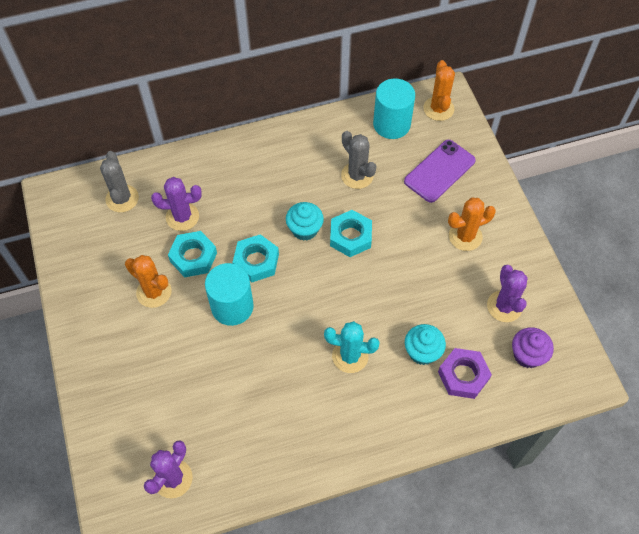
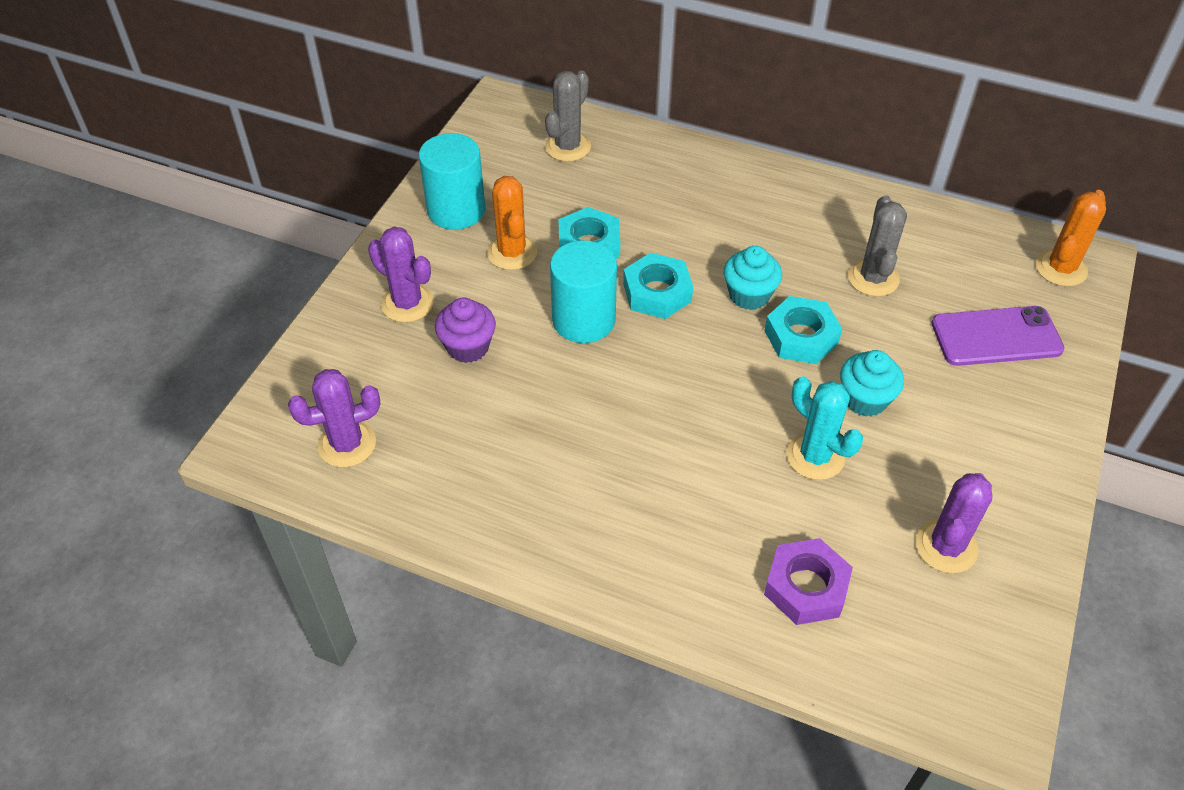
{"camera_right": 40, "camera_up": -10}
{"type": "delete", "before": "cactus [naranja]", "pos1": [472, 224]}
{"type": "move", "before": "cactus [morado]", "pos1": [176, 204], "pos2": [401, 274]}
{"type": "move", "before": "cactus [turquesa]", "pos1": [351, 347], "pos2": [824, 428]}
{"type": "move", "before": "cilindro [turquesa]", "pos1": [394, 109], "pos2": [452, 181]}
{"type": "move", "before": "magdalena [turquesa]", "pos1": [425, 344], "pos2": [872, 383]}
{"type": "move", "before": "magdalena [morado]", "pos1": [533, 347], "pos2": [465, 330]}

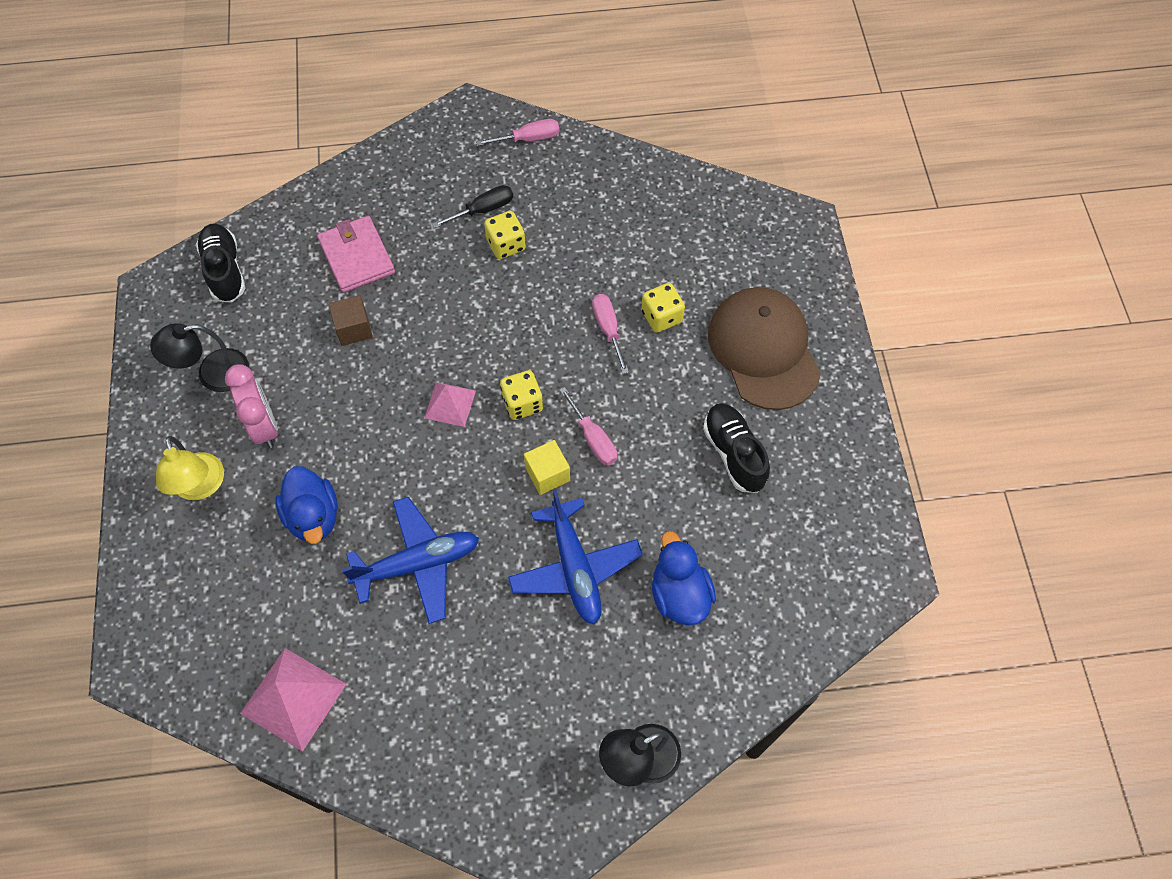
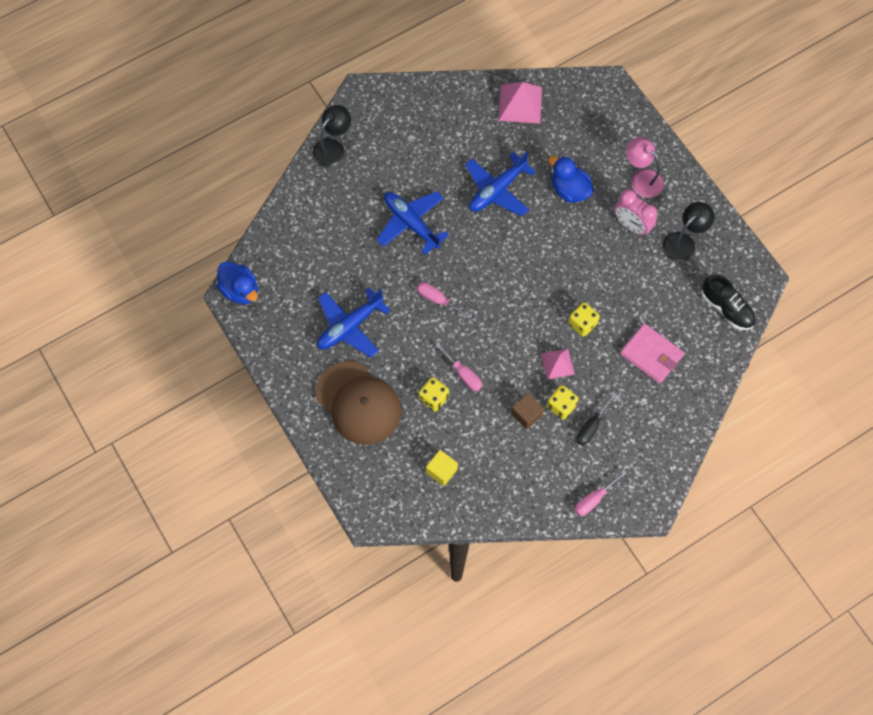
{"camera_right": 155, "camera_up": 5}
{"type": "move", "before": "cubo [marrón]", "pos1": [351, 320], "pos2": [527, 411]}
{"type": "move", "before": "pirámide [rosa]", "pos1": [450, 404], "pos2": [558, 364]}
{"type": "move", "before": "dado [amarillo]", "pos1": [521, 395], "pos2": [584, 319]}
{"type": "move", "before": "cubo [amarillo]", "pos1": [547, 467], "pos2": [442, 468]}
{"type": "move", "before": "pato [azul]", "pos1": [684, 578], "pos2": [237, 282]}
{"type": "replace", "before": "zapato [negro]", "after": "avión [azul]", "pos1": [736, 448], "pos2": [354, 322]}
{"type": "recolor", "before": "lámpara [amarillo]", "after": "lámpara [rosa]", "pos1": [190, 468], "pos2": [645, 167]}

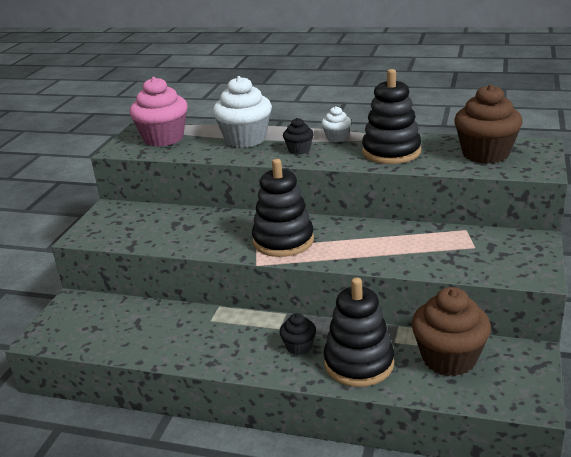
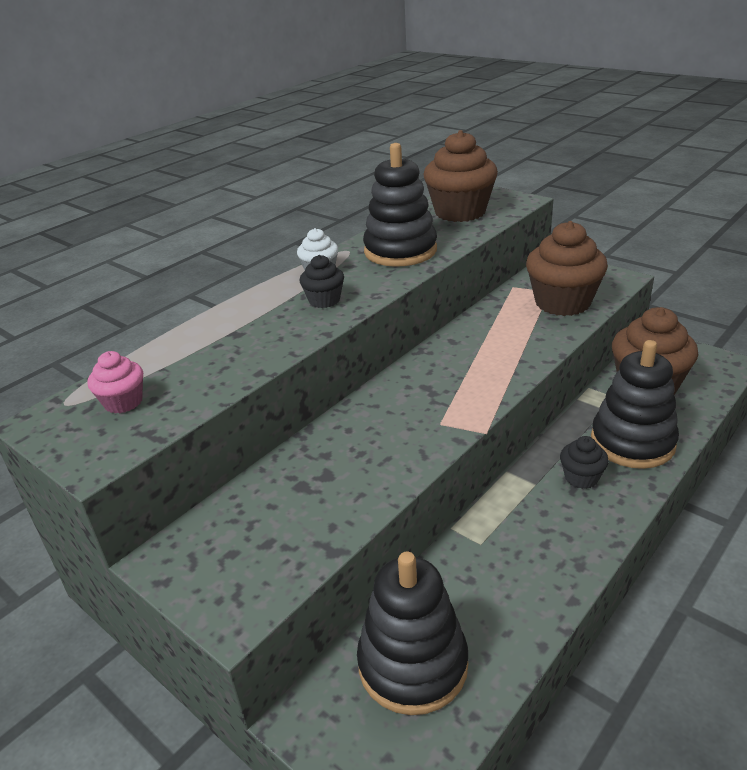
{"camera_right": -65, "camera_up": 5}
{"type": "delete", "before": "magdalena [blanco]", "pos1": [242, 112]}
{"type": "insert", "after": "magdalena [marrón]", "pos2": [567, 268]}
{"type": "move", "before": "juguete apilable [negro]", "pos1": [283, 208], "pos2": [412, 633]}
{"type": "resize", "before": "magdalena [rosa]", "pos1": [159, 112], "pos2": [115, 382], "scale": 0.5}

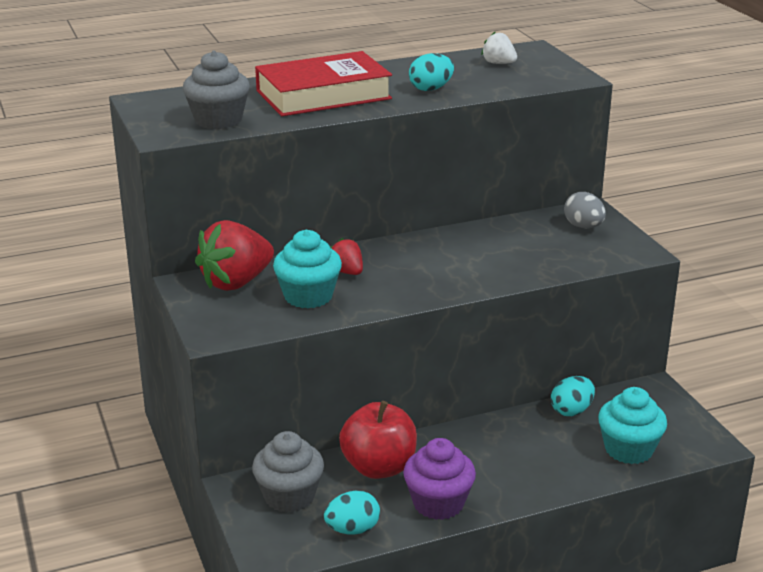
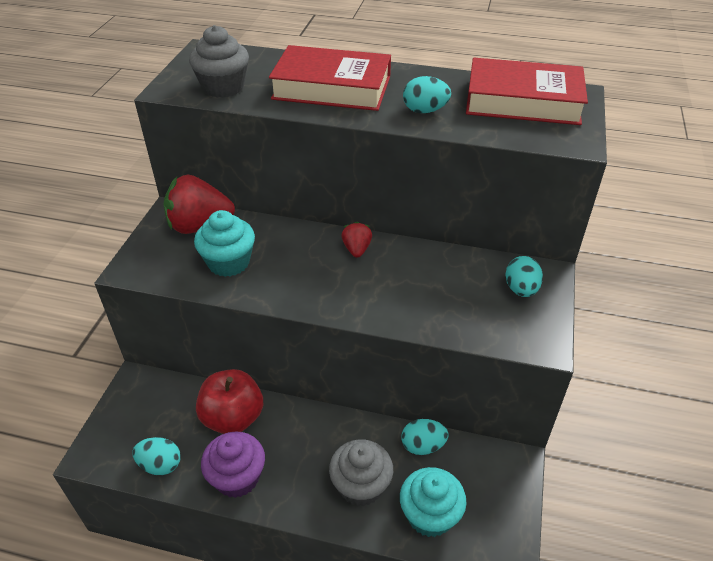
{"camera_right": 35, "camera_up": 15}
{"type": "move", "before": "magdalena [gris]", "pos1": [288, 472], "pos2": [361, 473]}
{"type": "move", "before": "fresa [rojo]", "pos1": [346, 256], "pos2": [357, 240]}
{"type": "replace", "before": "fresa [blanco]", "after": "libro [rojo]", "pos1": [499, 48], "pos2": [527, 91]}
{"type": "recolor", "before": "huevo [gris]", "after": "huevo [turquesa]", "pos1": [585, 210], "pos2": [524, 276]}

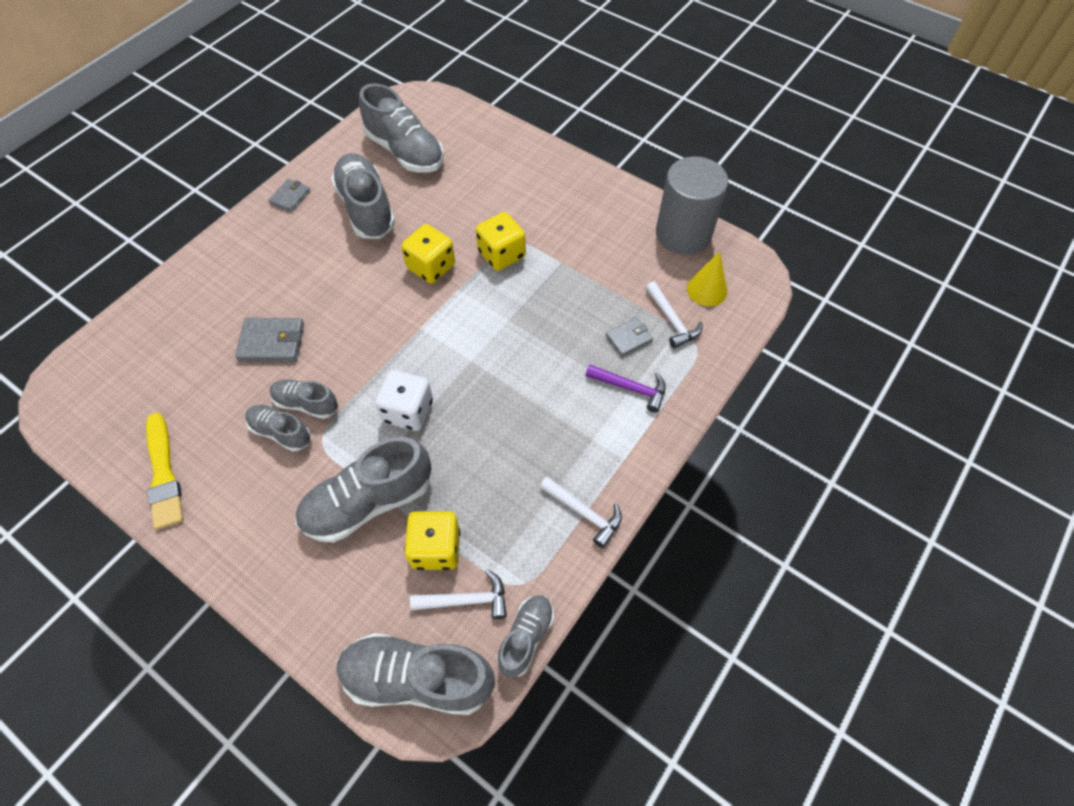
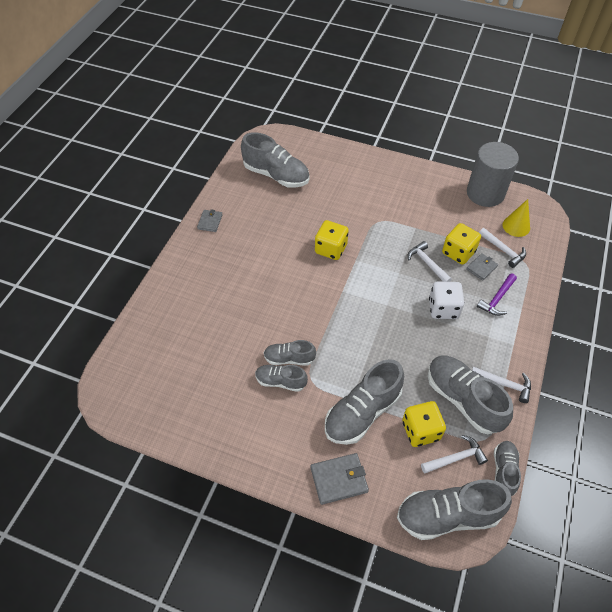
{"camera_right": -15, "camera_up": -5}
{"type": "delete", "before": "pincel [amarillo]", "pos1": [165, 471]}
{"type": "insert", "after": "martillo [blanco]", "pos2": [430, 261]}
{"type": "move", "before": "cartera [gris]", "pos1": [269, 340], "pos2": [340, 479]}
{"type": "move", "before": "zapato [gris]", "pos1": [363, 196], "pos2": [470, 395]}
{"type": "move", "before": "dado [blanco]", "pos1": [404, 400], "pos2": [446, 300]}
{"type": "move", "before": "dado [amarillo]", "pos1": [501, 241], "pos2": [461, 244]}
{"type": "rotate", "before": "martillo [morado]", "pos1": [625, 388], "pos2": [497, 294], "turn": 120}

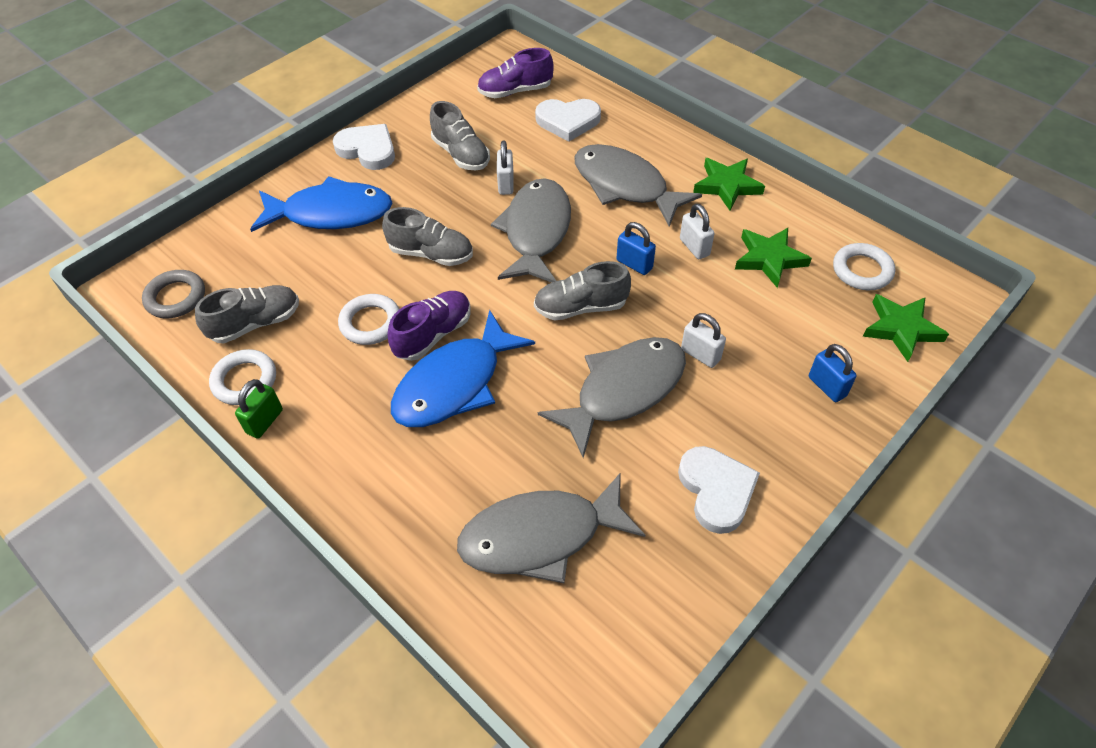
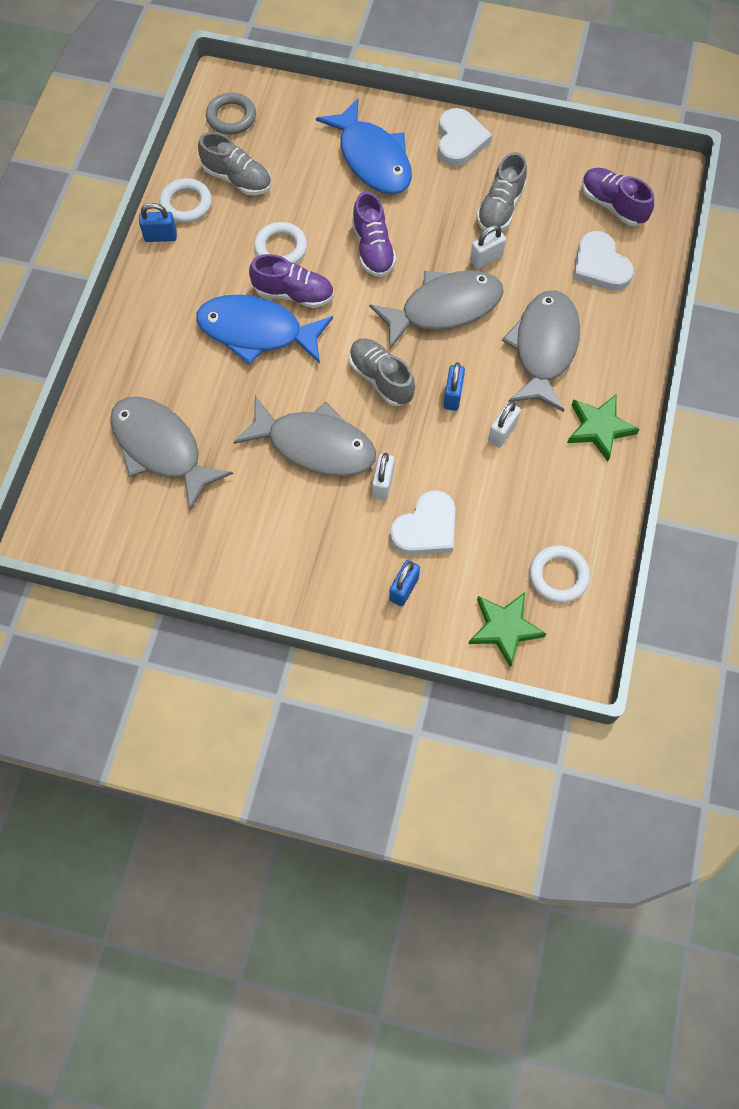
{"camera_right": 60, "camera_up": 15}
{"type": "delete", "before": "estrella [verde]", "pos1": [773, 258]}
{"type": "move", "before": "corazón [blanco]", "pos1": [719, 490], "pos2": [422, 522]}
{"type": "recolor", "before": "candado [verde]", "after": "candado [azul]", "pos1": [259, 409], "pos2": [158, 222]}
{"type": "recolor", "before": "zapato [gris]", "after": "zapato [morado]", "pos1": [427, 236], "pos2": [374, 234]}

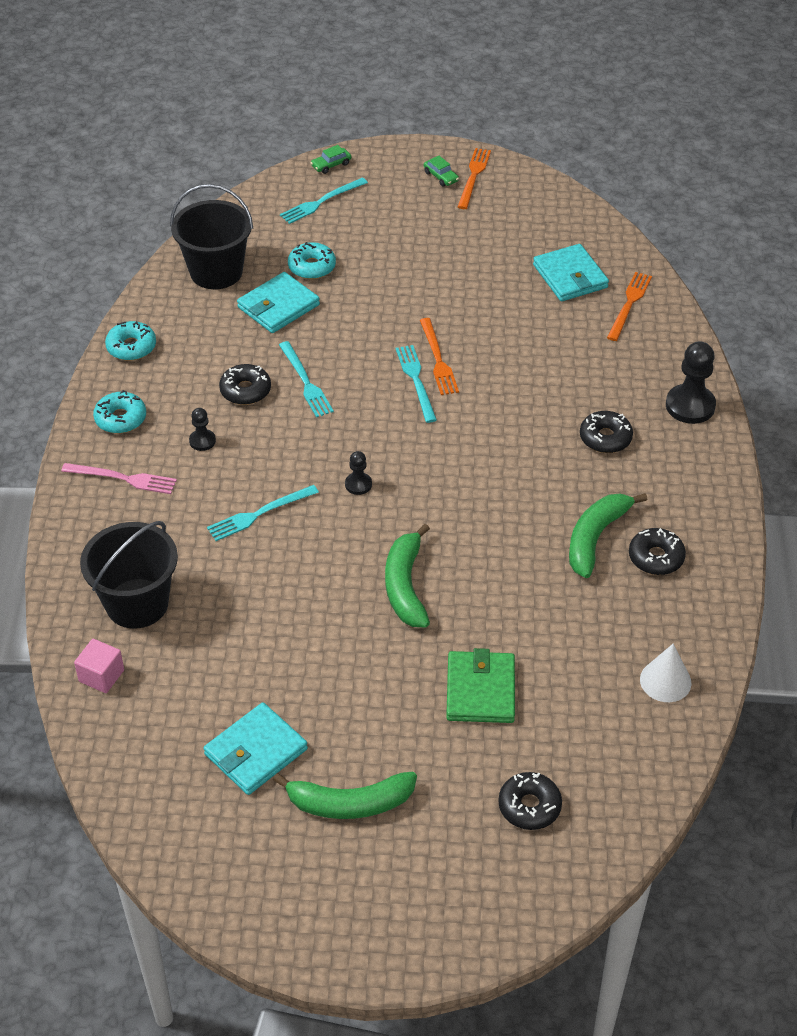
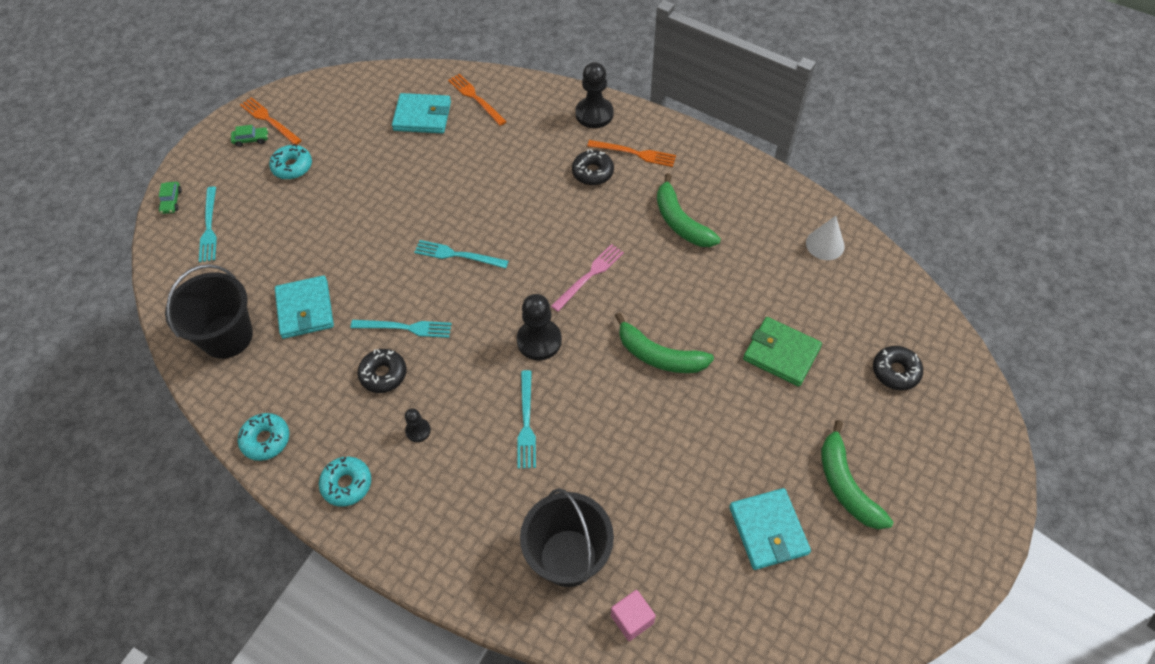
{"camera_right": -60, "camera_up": 10}
{"type": "delete", "before": "rosquilla [negro]", "pos1": [657, 551]}
{"type": "move", "before": "tenedor [rosa]", "pos1": [119, 478], "pos2": [587, 278]}
{"type": "move", "before": "rosquilla [turquesa]", "pos1": [312, 260], "pos2": [290, 162]}
{"type": "move", "before": "tenedor [naranja]", "pos1": [439, 356], "pos2": [631, 153]}
{"type": "rotate", "before": "plátano [verde]", "pos1": [345, 795], "pos2": [857, 474], "turn": 135}
{"type": "resize", "before": "peón [negro]", "pos1": [358, 473], "pos2": [539, 327], "scale": 1.9}

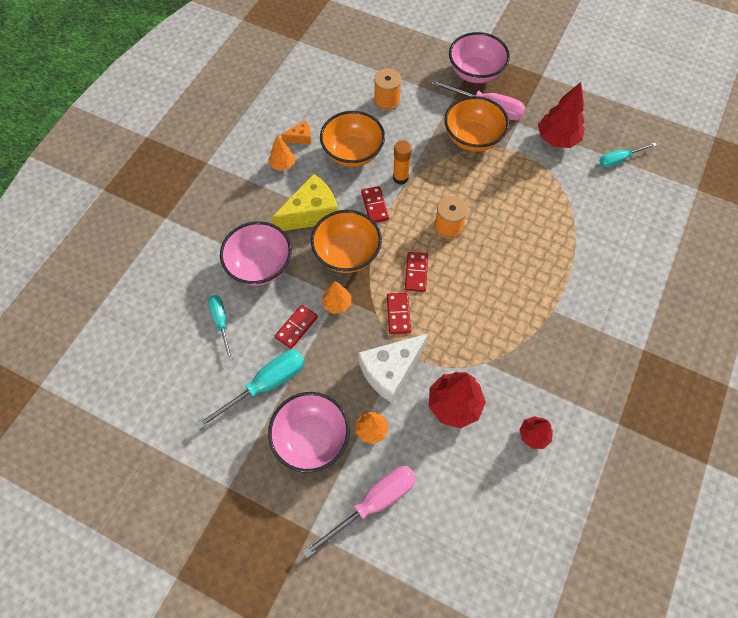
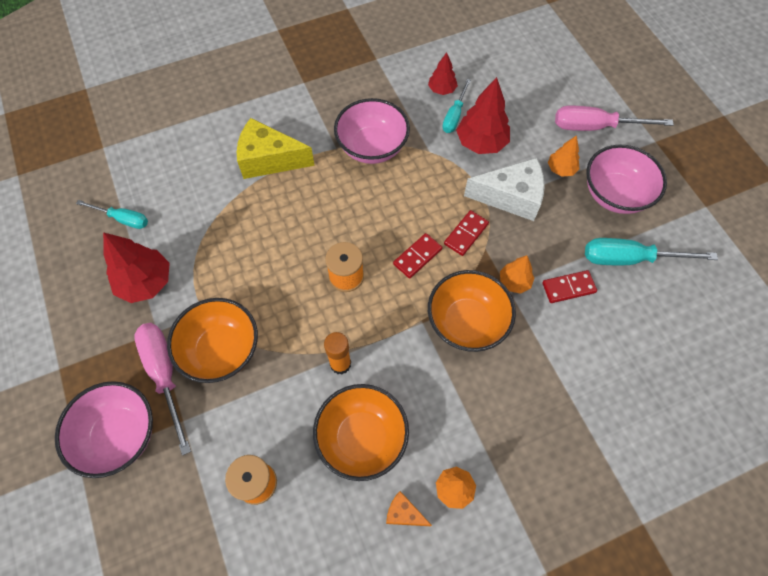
{"camera_right": -140, "camera_up": 0}
{"type": "delete", "before": "ficha de dominó [rojo]", "pos1": [375, 204]}
{"type": "move", "before": "destornillador [turquesa]", "pos1": [220, 328], "pos2": [456, 106]}
{"type": "move", "before": "cuenco [rosa]", "pos1": [256, 253], "pos2": [372, 131]}
{"type": "move", "before": "queso [amarillo]", "pos1": [304, 202], "pos2": [276, 148]}

